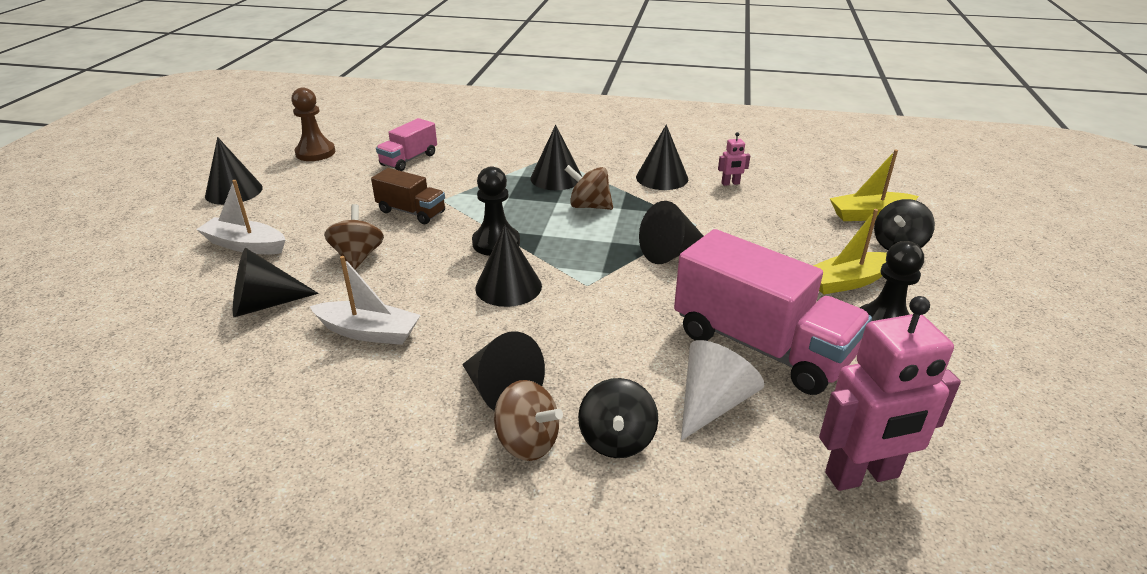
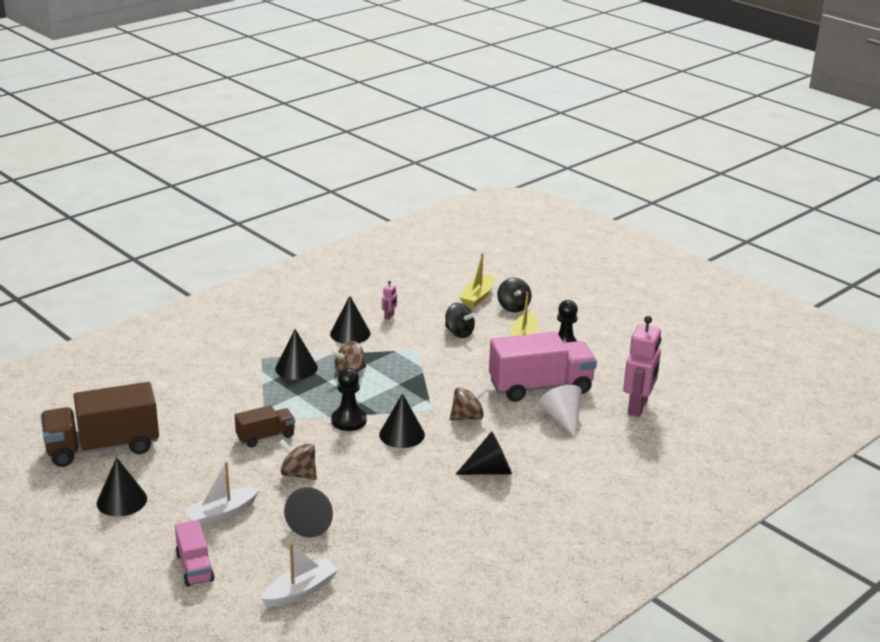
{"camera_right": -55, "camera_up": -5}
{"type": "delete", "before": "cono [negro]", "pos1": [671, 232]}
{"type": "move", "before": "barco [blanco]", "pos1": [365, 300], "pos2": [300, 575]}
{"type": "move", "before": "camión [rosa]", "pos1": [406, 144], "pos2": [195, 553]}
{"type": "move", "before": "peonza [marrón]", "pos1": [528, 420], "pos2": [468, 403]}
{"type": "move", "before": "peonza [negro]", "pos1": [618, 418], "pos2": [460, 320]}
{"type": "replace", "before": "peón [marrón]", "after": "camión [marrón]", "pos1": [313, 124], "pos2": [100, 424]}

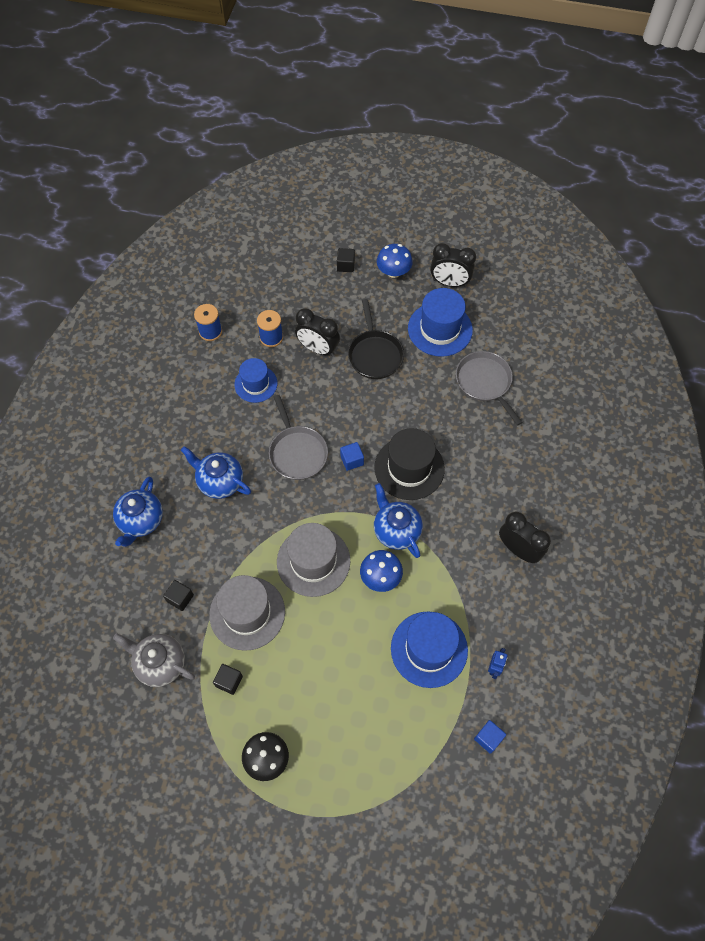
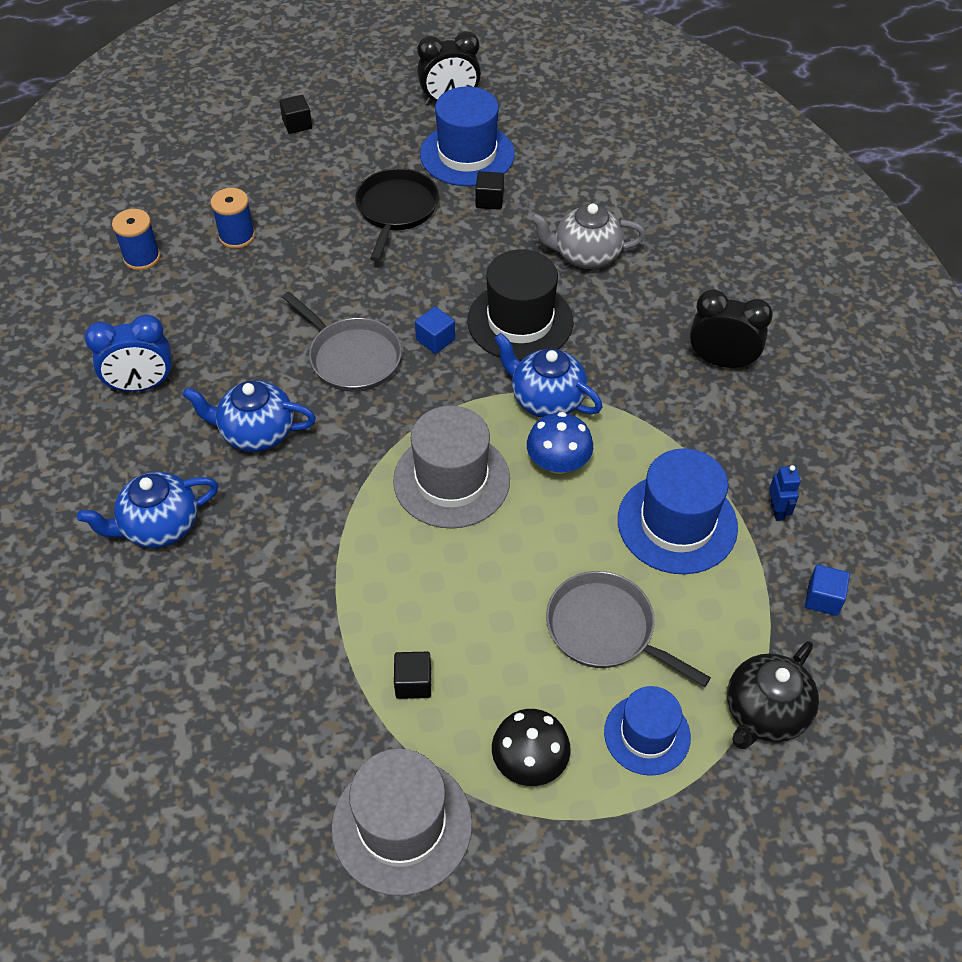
{"camera_right": -25, "camera_up": -10}
{"type": "delete", "before": "despertador [negro]", "pos1": [317, 332]}
{"type": "delete", "before": "seta [azul]", "pos1": [395, 261]}
{"type": "insert", "after": "despertador [azul]", "pos2": [128, 353]}
{"type": "insert", "after": "tetera [negro]", "pos2": [773, 695]}
{"type": "move", "before": "tetera [gris]", "pos1": [154, 660], "pos2": [588, 236]}
{"type": "move", "before": "cubo [negro]", "pos1": [178, 595], "pos2": [489, 190]}
{"type": "move", "before": "sombrero [gris]", "pos1": [247, 613], "pos2": [401, 822]}
{"type": "move", "before": "sombrero [azul]", "pos1": [255, 380], "pos2": [647, 731]}
{"type": "move", "before": "sartén [gris]", "pos1": [489, 388], "pos2": [628, 629]}
{"type": "rotate", "before": "tetera [azul]", "pos1": [138, 512], "pos2": [147, 510], "turn": 75}
{"type": "rotate", "before": "sartén [negro]", "pos1": [376, 339], "pos2": [397, 215], "turn": -135}

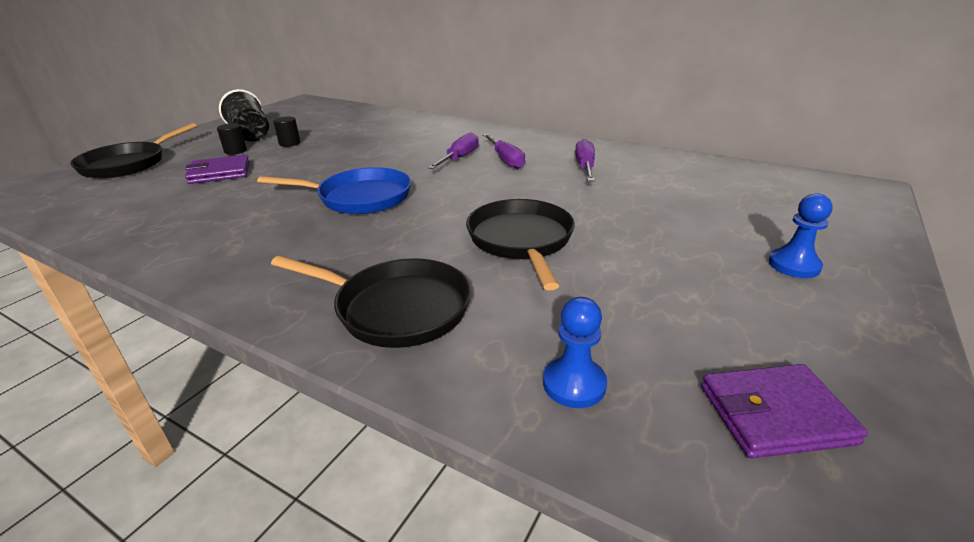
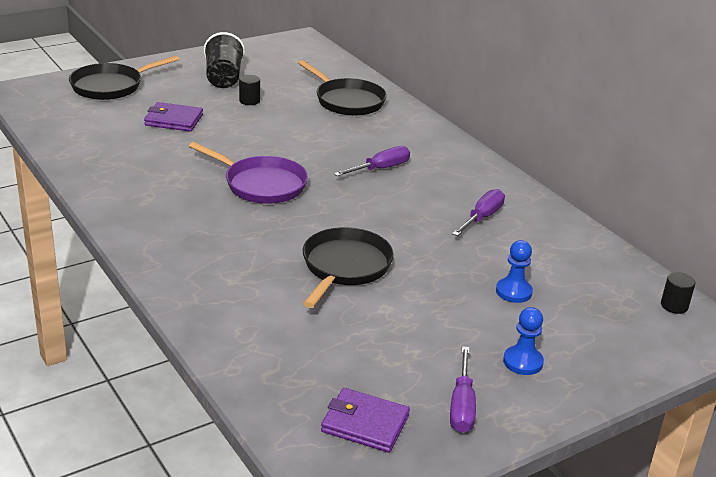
{"camera_right": 25, "camera_up": 0}
{"type": "move", "before": "cilindro [negro]", "pos1": [232, 139], "pos2": [678, 293]}
{"type": "move", "before": "sartén [negro]", "pos1": [371, 301], "pos2": [342, 88]}
{"type": "move", "before": "destornillador [morado]", "pos1": [504, 151], "pos2": [463, 389]}
{"type": "move", "before": "peón [azul]", "pos1": [575, 352], "pos2": [514, 271]}
{"type": "recolor", "before": "sartén [azul]", "after": "sartén [morado]", "pos1": [334, 190], "pos2": [248, 173]}

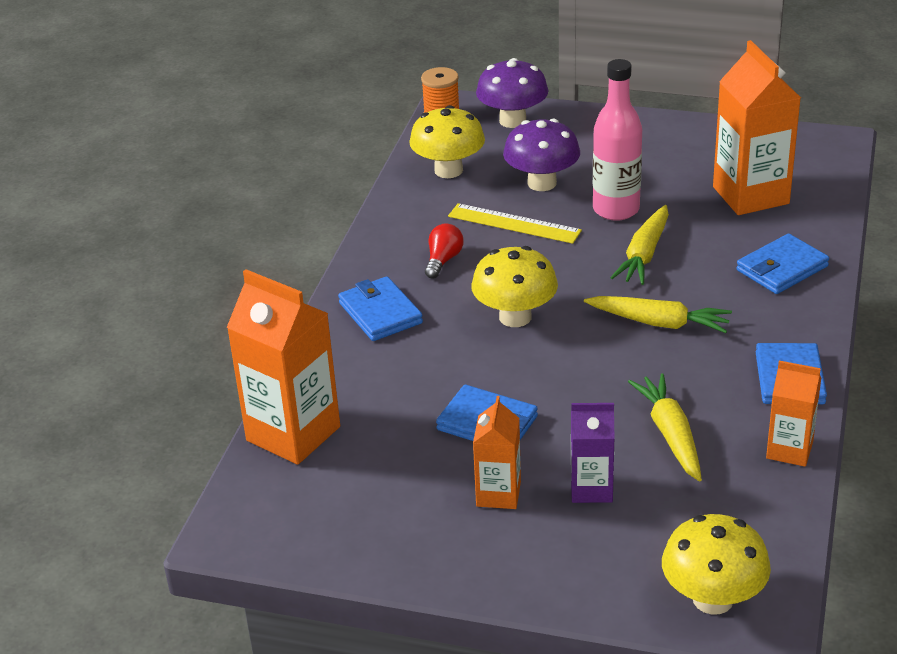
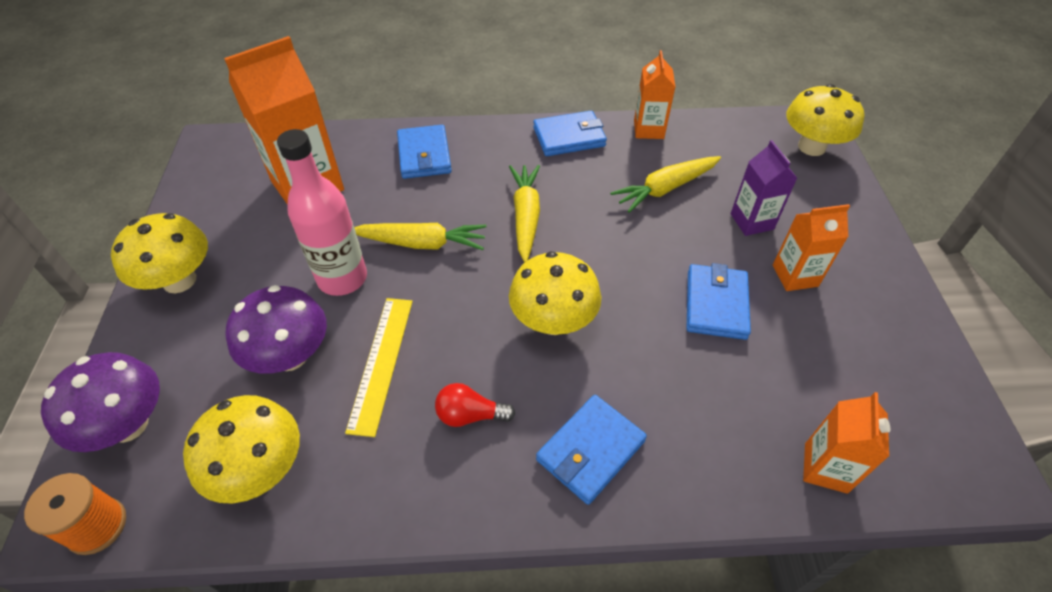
{"camera_right": -110, "camera_up": 15}
{"type": "insert", "after": "seta [amarillo]", "pos2": [159, 253]}
{"type": "rotate", "before": "cartera [azul]", "pos1": [783, 264], "pos2": [424, 152], "turn": 45}
{"type": "resize", "before": "cartón de leche [naranja]", "pos1": [283, 367], "pos2": [846, 443], "scale": 0.56}

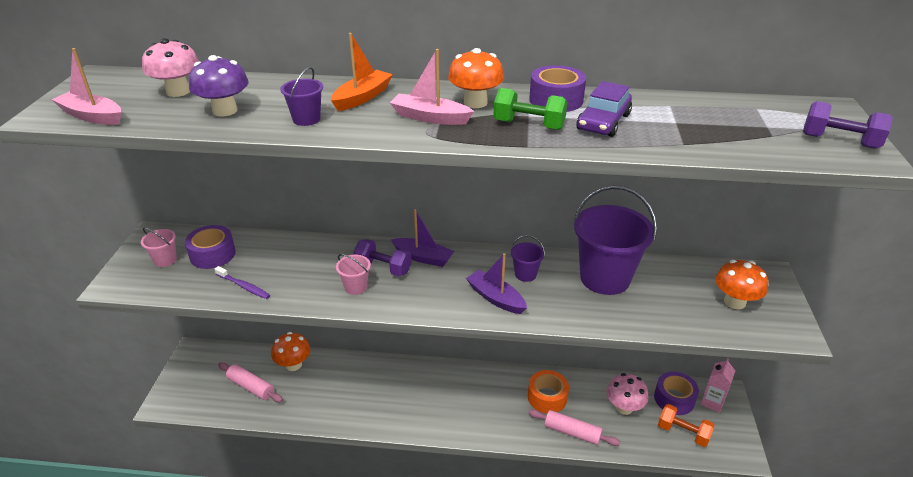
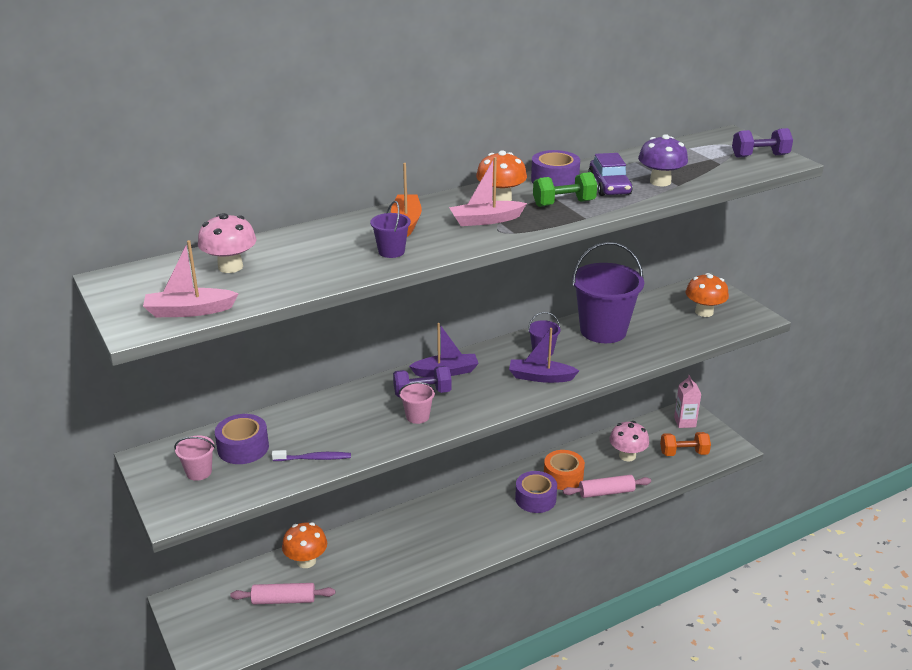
{"camera_right": -35, "camera_up": -5}
{"type": "move", "before": "seta [morado]", "pos1": [218, 85], "pos2": [663, 160]}
{"type": "move", "before": "cinta adhesiva [morado]", "pos1": [676, 393], "pos2": [536, 492]}

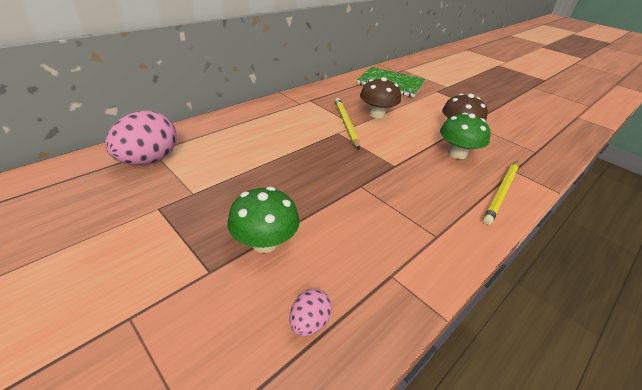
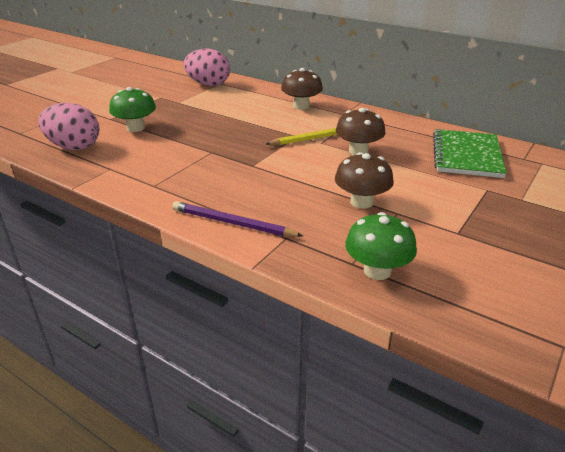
{"camera_right": 80, "camera_up": -5}
{"type": "insert", "after": "seta [marrón]", "pos2": [302, 89]}
{"type": "move", "before": "seta [verde]", "pos1": [465, 136], "pos2": [381, 246]}
{"type": "recolor", "before": "lápiz [amarillo]", "after": "lápiz [morado]", "pos1": [501, 193], "pos2": [237, 219]}
{"type": "resize", "before": "huevo [rosa]", "pos1": [310, 312], "pos2": [68, 126], "scale": 2.06}

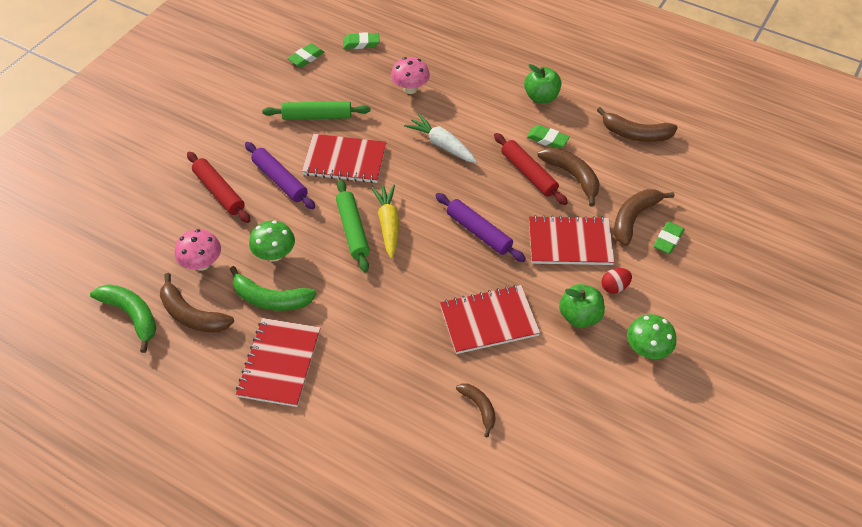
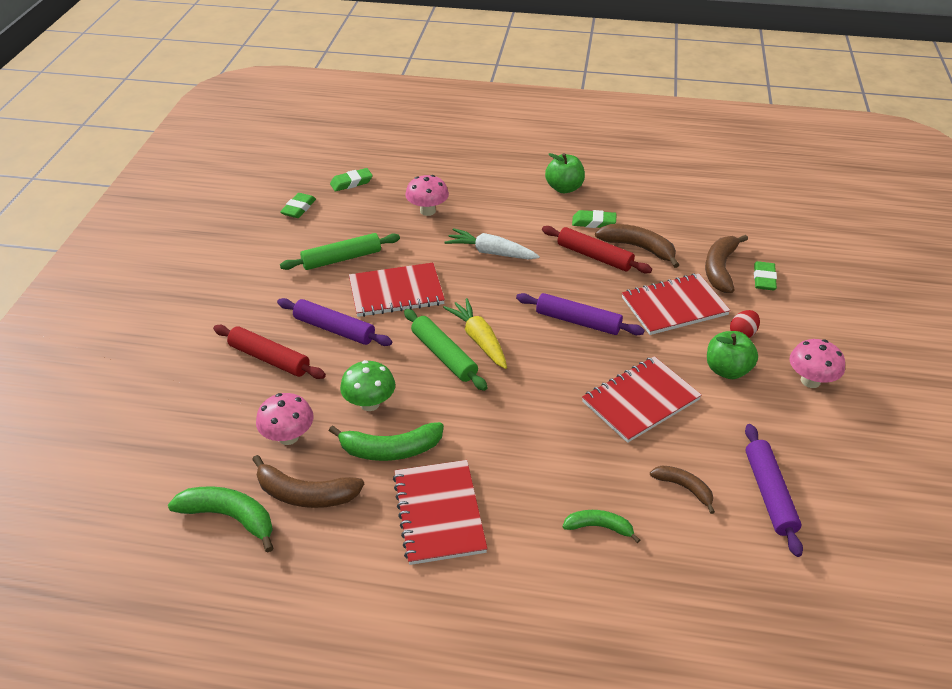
{"camera_right": -20, "camera_up": -10}
{"type": "delete", "before": "plátano [marrón]", "pos1": [637, 124]}
{"type": "insert", "after": "plátano [verde]", "pos2": [601, 526]}
{"type": "insert", "after": "rodillo [morado]", "pos2": [774, 490]}
{"type": "recolor", "before": "seta [verde]", "after": "seta [rosa]", "pos1": [651, 336], "pos2": [817, 363]}

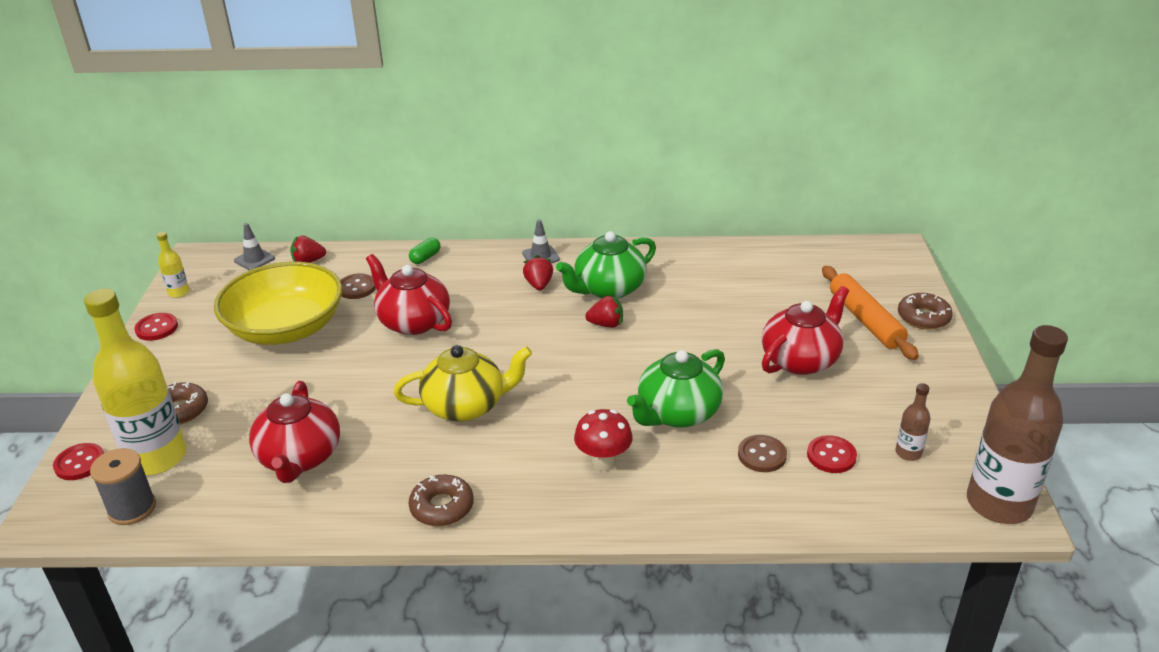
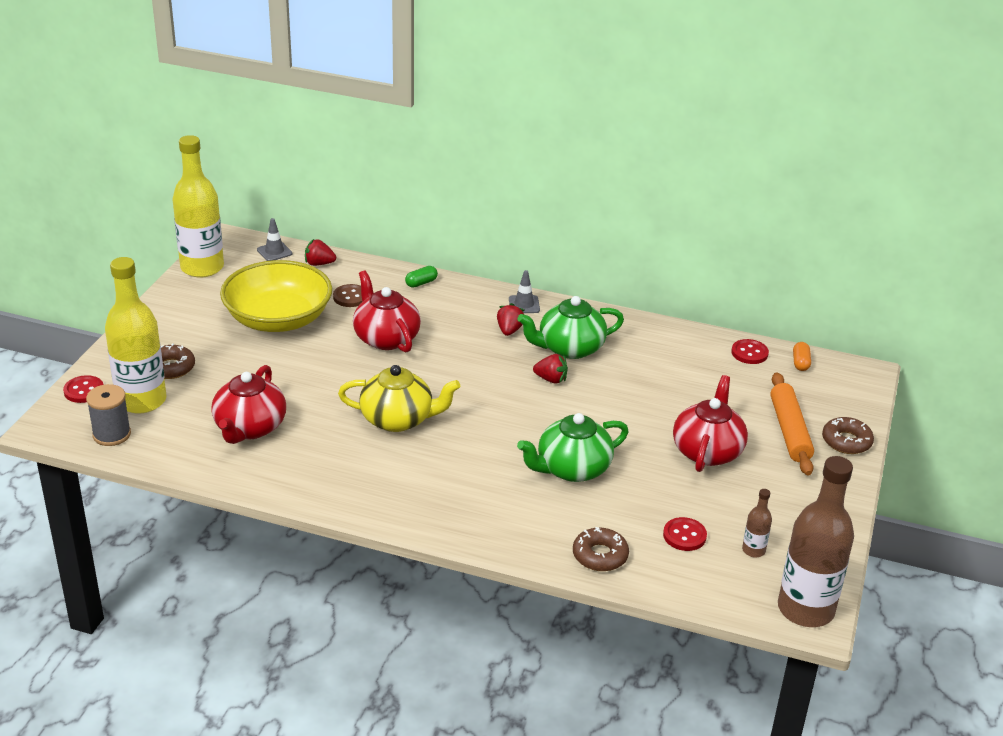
{"camera_right": 15, "camera_up": 0}
{"type": "delete", "before": "seta [rojo]", "pos1": [603, 440]}
{"type": "delete", "before": "botón [marrón]", "pos1": [762, 453]}
{"type": "insert", "after": "cápsula [naranja]", "pos2": [802, 356]}
{"type": "move", "before": "botón [rojo]", "pos1": [156, 327], "pos2": [750, 351]}
{"type": "move", "before": "rosquilla [marrón]", "pos1": [441, 500], "pos2": [601, 549]}
{"type": "rotate", "before": "tetera [rojo]", "pos1": [805, 330], "pos2": [710, 423], "turn": -45}
{"type": "resize", "before": "botella [amarillo]", "pos1": [172, 265], "pos2": [198, 206], "scale": 2.33}

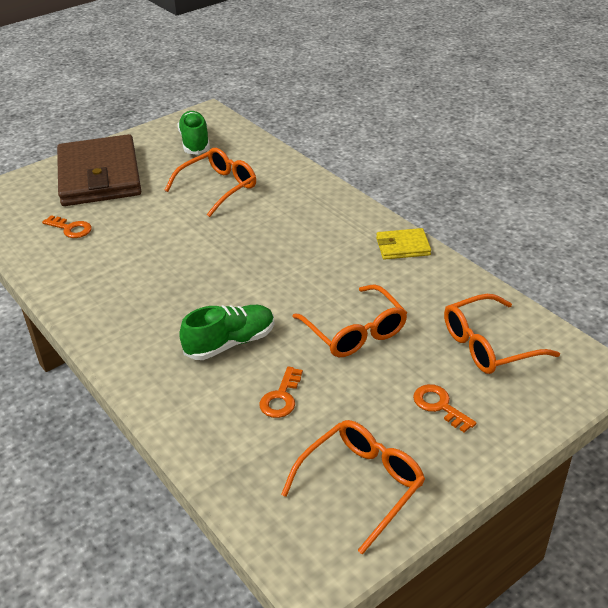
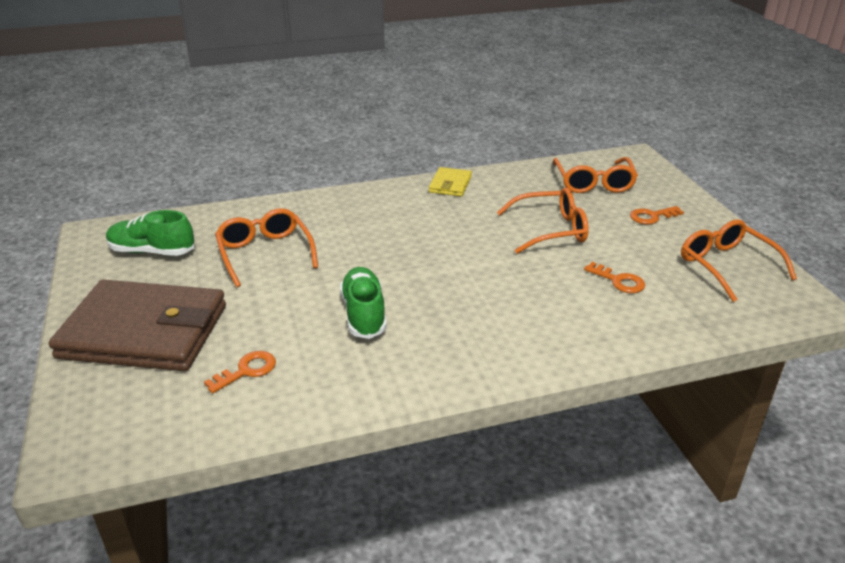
{"camera_right": -70, "camera_up": -5}
{"type": "move", "before": "zapato [verde]", "pos1": [227, 332], "pos2": [363, 303]}

